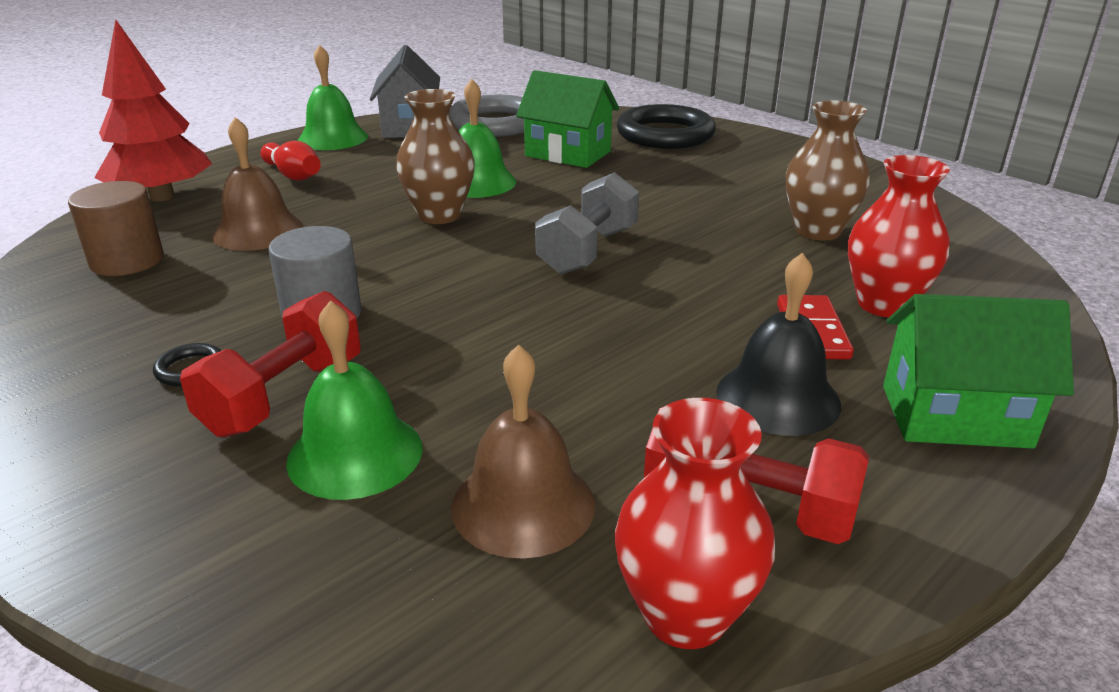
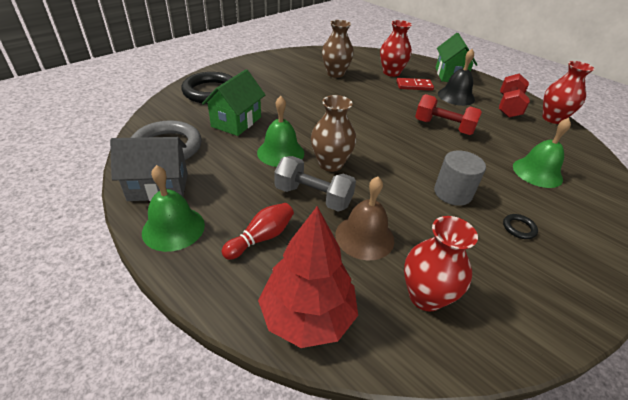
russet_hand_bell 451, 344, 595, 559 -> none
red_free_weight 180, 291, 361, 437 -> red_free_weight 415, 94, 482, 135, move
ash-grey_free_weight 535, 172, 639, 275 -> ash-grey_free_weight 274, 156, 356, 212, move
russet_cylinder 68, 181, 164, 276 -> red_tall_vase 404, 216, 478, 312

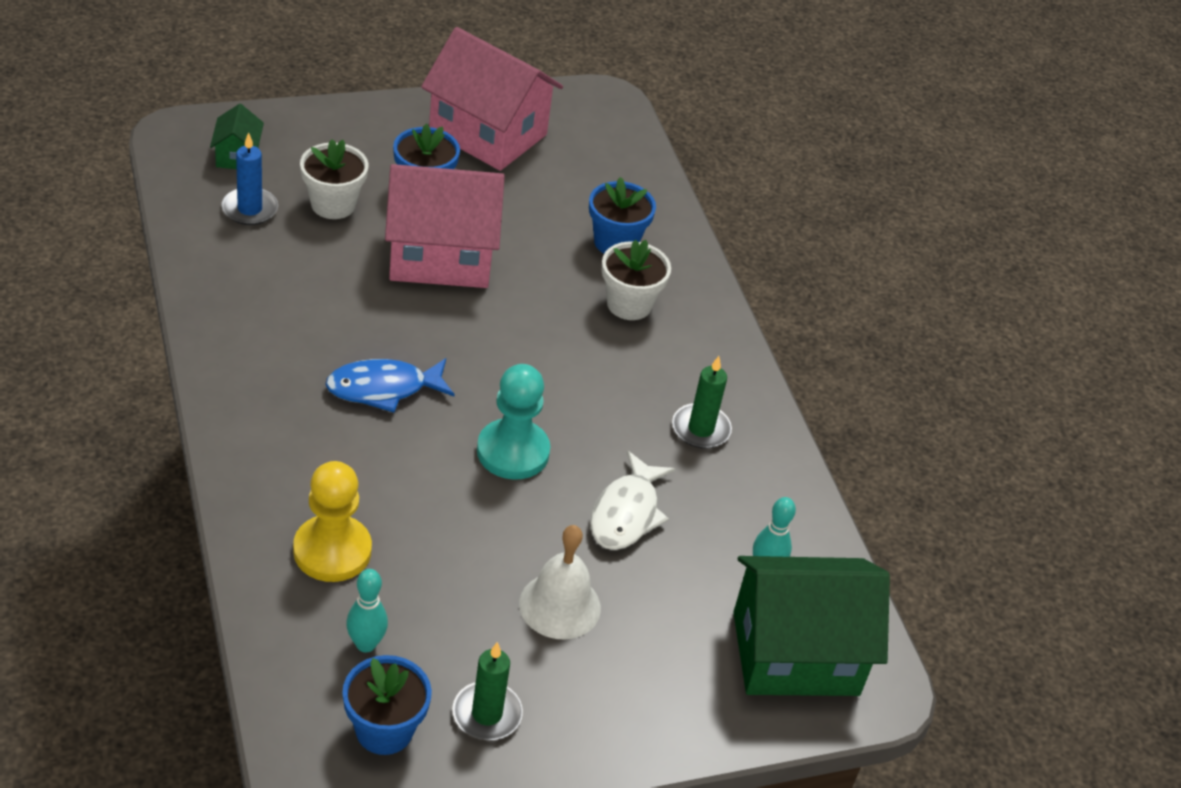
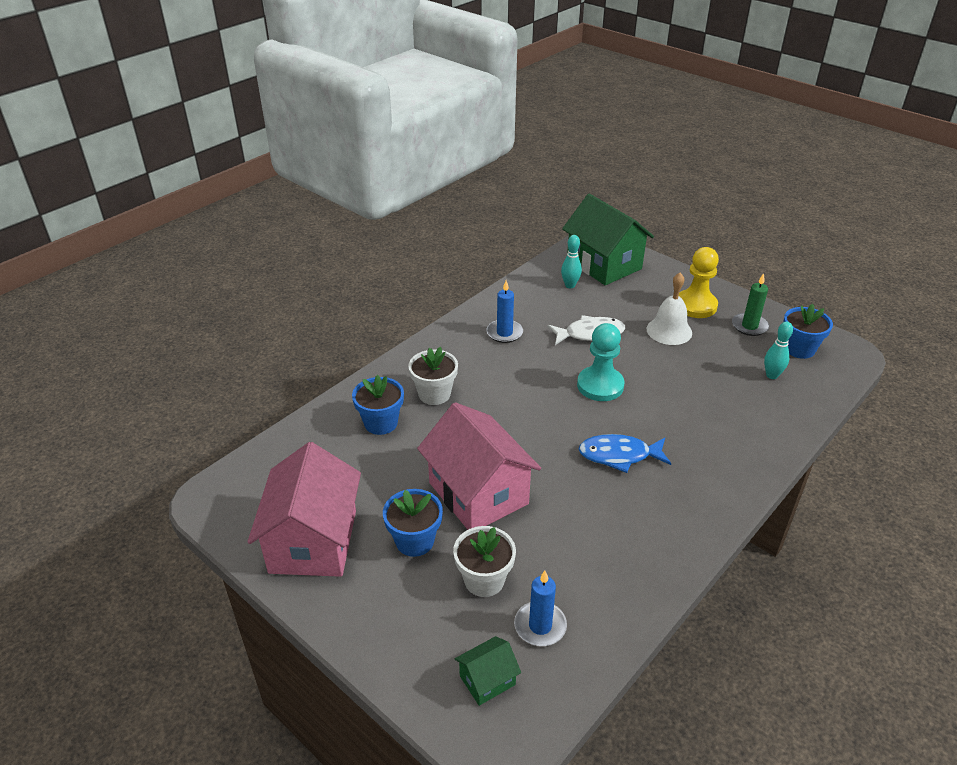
yellow_pawn 293, 461, 372, 582 -> yellow_pawn 679, 247, 719, 318, move
leaf-green_pillar_candle 672, 356, 732, 449 -> cobalt_pillar_candle 487, 281, 523, 343
cobalt_toy_fish 325, 358, 455, 413 -> cobalt_toy_fish 579, 434, 671, 473, 135 degrees clockwise

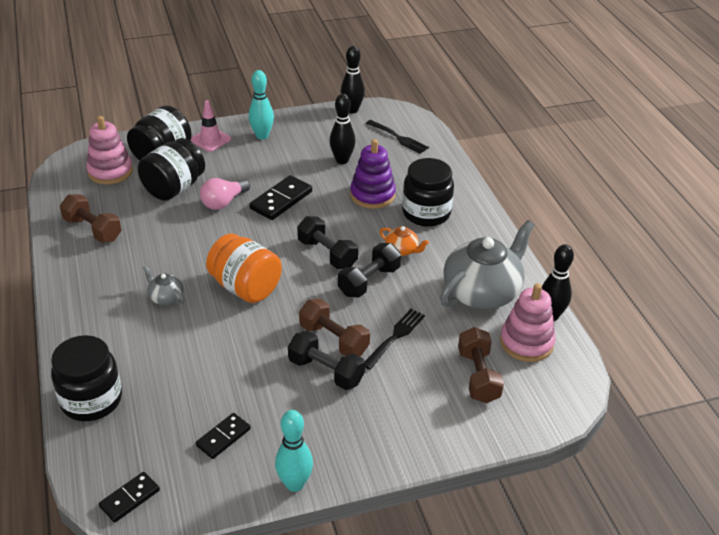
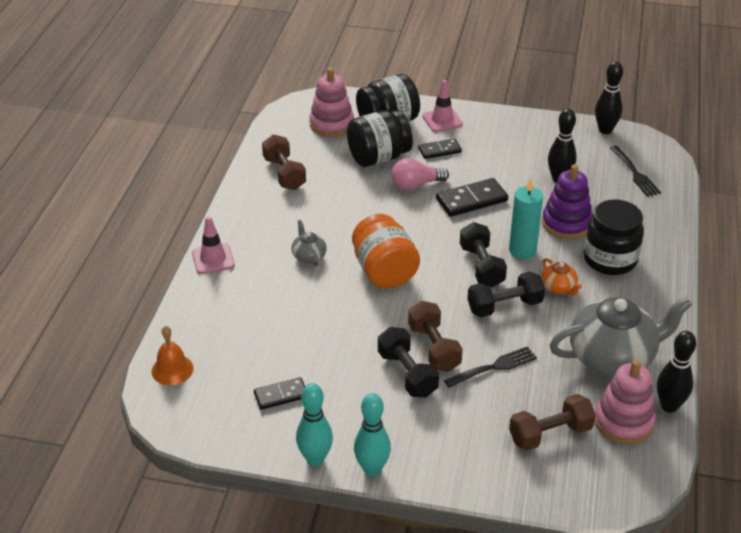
ebony_jam_jar 51, 335, 122, 421 -> none
none -> orange-coloured_hand_bell 152, 326, 193, 385
none -> rose-pink_safety_cone 192, 216, 235, 274
none -> aqua_pillar_candle 509, 178, 543, 259
ebony_domino 98, 472, 160, 523 -> ebony_domino 418, 138, 462, 159, move
aqua_tenpin 249, 70, 274, 140 -> aqua_tenpin 354, 393, 391, 476, move
russet_free_weight 458, 327, 504, 403 -> russet_free_weight 509, 394, 596, 451, 45 degrees clockwise

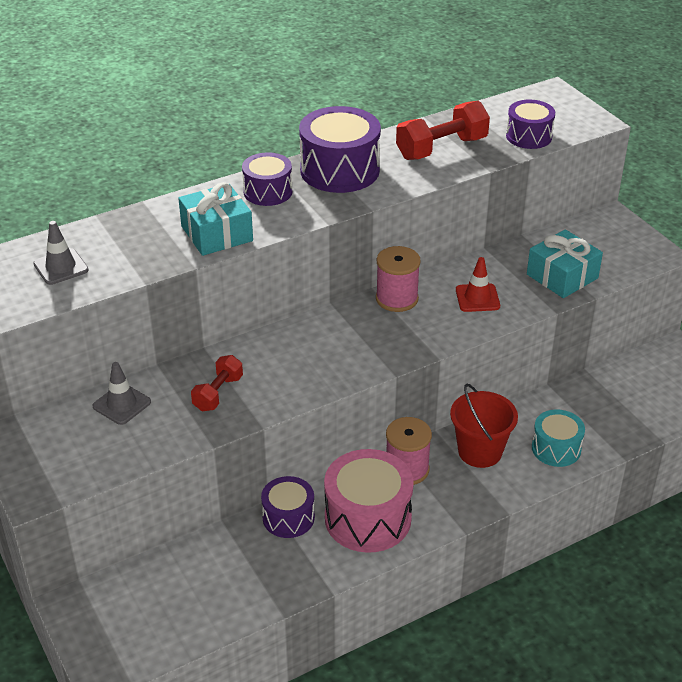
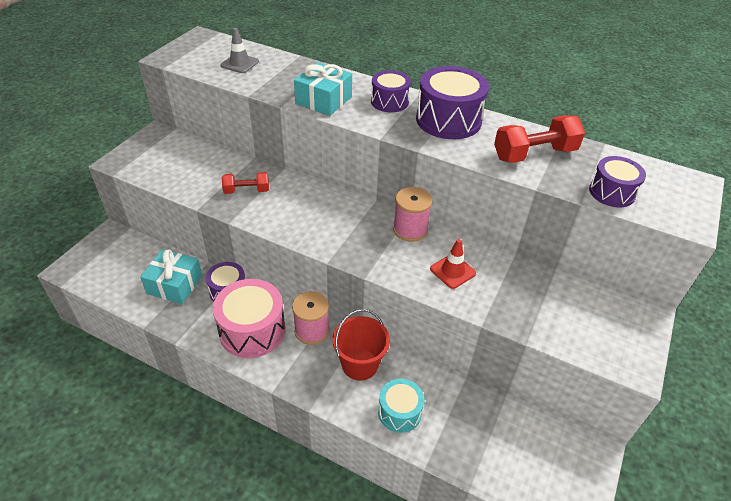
ash-grey_safety_cone 92, 362, 151, 425 -> none
aqua_gift 527, 229, 603, 298 -> aqua_gift 140, 249, 202, 304, move
red_free_weight 396, 101, 490, 160 -> red_free_weight 494, 115, 585, 163, 45 degrees counterclockwise

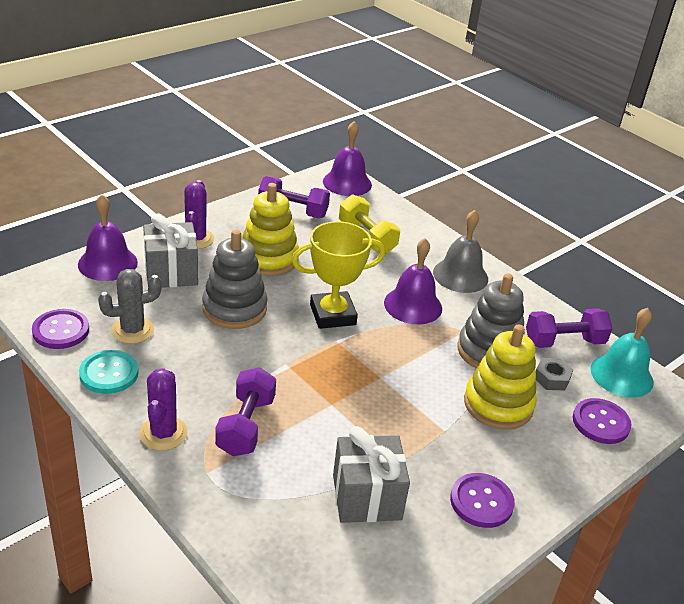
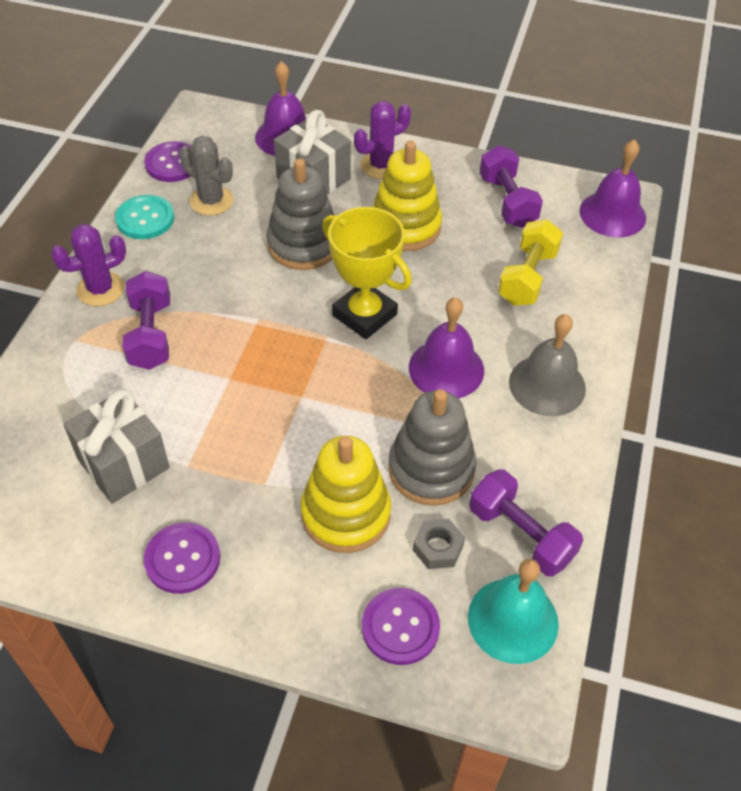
violet_free_weight 215, 367, 276, 456 -> violet_free_weight 122, 271, 170, 370, 75 degrees counterclockwise

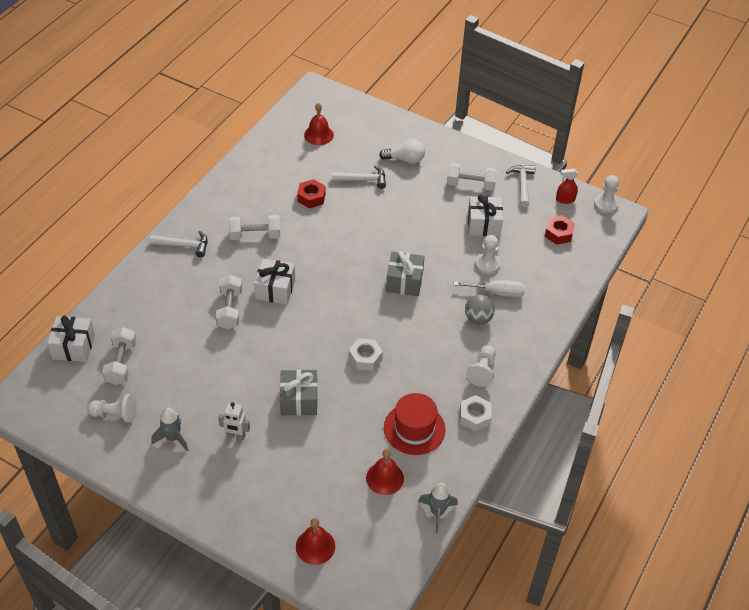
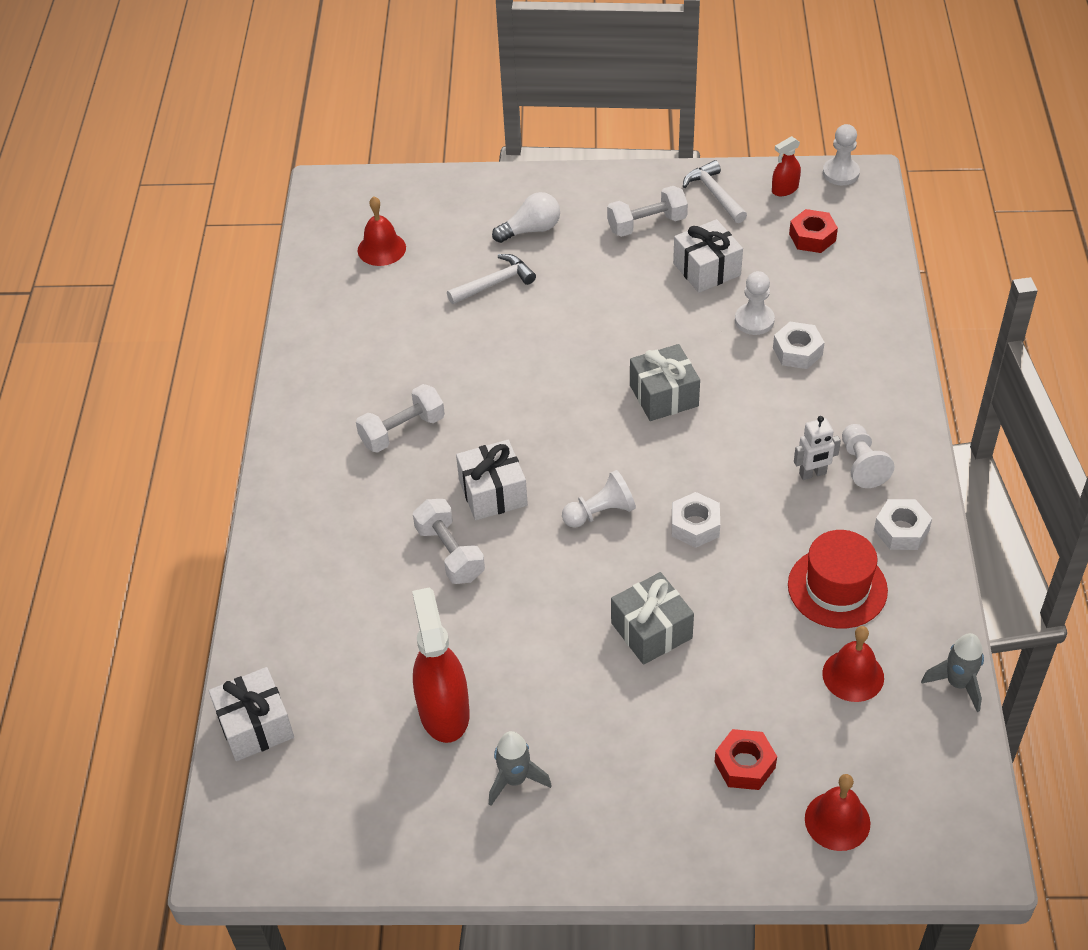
pure_white_free_weight 102, 327, 137, 385 -> none
pure_white_carpenter's_hammer 150, 231, 208, 257 -> none
ash-grey_sphere 465, 295, 495, 325 -> none
none -> red_spray_cleaner 412, 587, 470, 743
pure_white_pawn 87, 394, 137, 423 -> pure_white_pawn 562, 470, 636, 528, move
pure_white_robot 218, 402, 250, 440 -> pure_white_robot 794, 416, 841, 480, move
red_nut 297, 179, 326, 208 -> red_nut 714, 729, 777, 790, move
pure_white_screwdriver 454, 280, 525, 297 -> pure_white_nut 773, 322, 825, 369

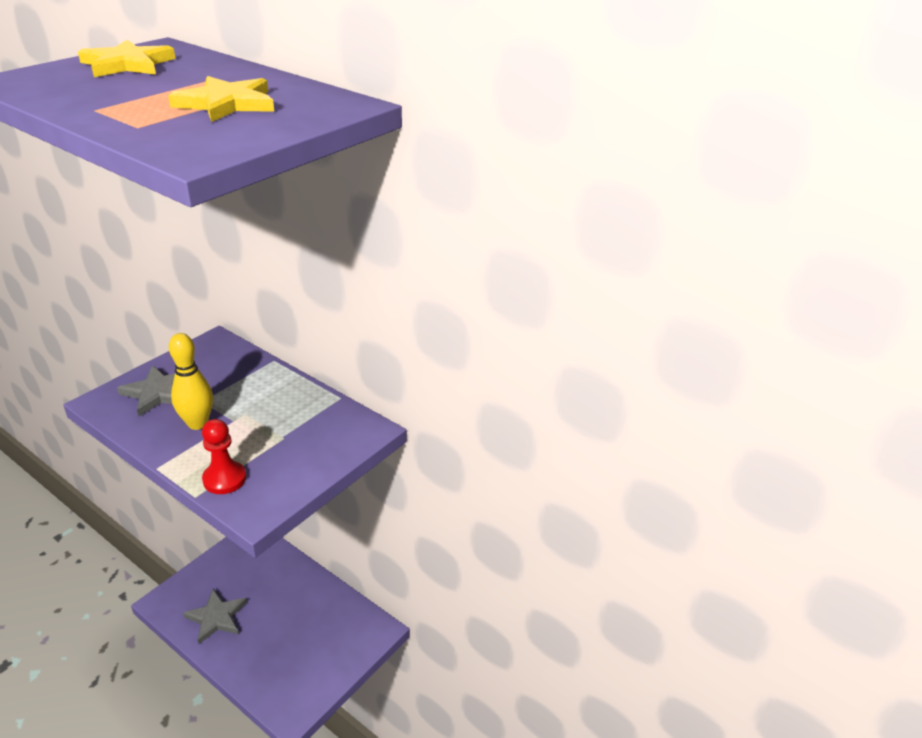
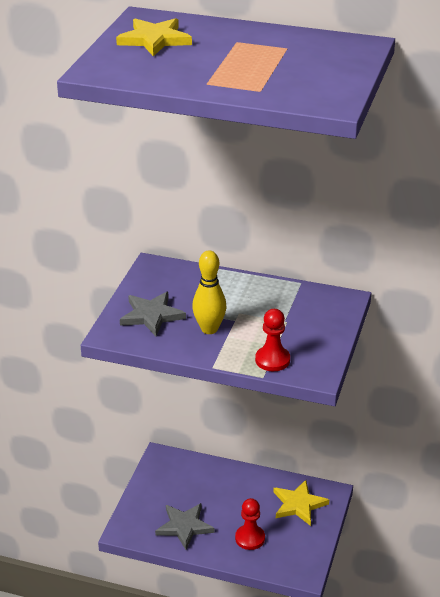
none -> red_pawn 235, 498, 265, 550
yellow_star 168, 76, 274, 122 -> yellow_star 273, 480, 329, 526, move

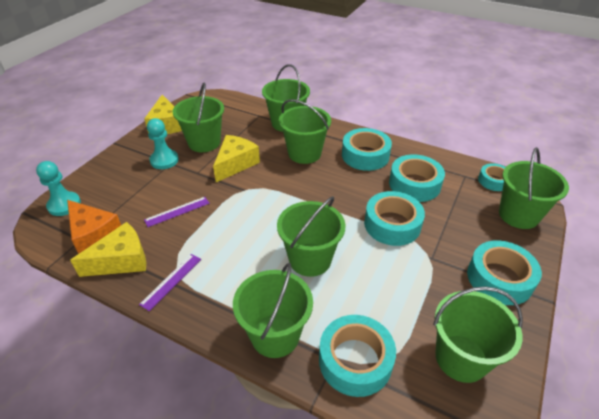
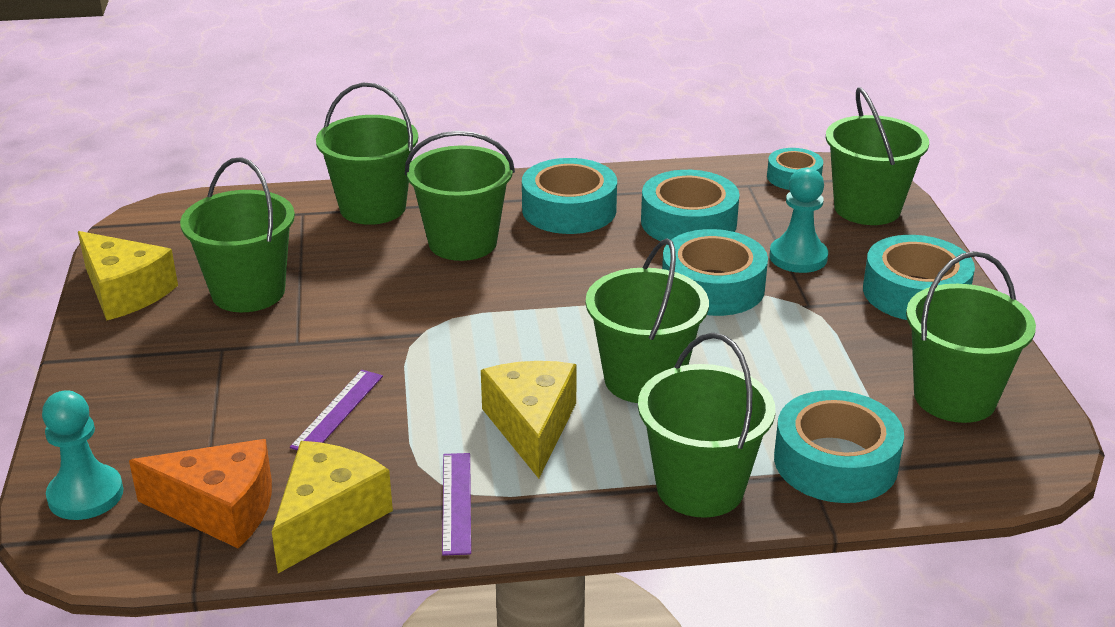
aqua_pawn 147, 118, 179, 169 -> aqua_pawn 770, 167, 828, 273, move
yellow_piece_of_cheese 213, 135, 260, 182 -> yellow_piece_of_cheese 481, 361, 577, 478, move

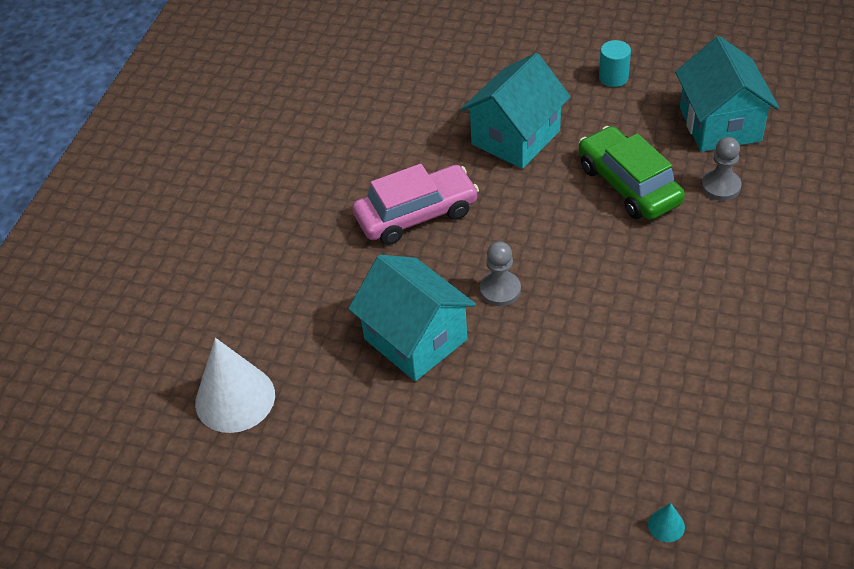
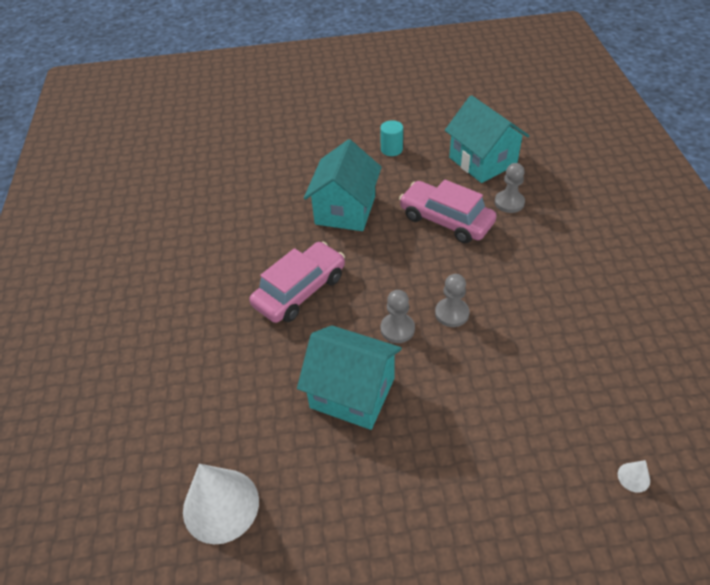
none -> ash-grey_pawn 435, 274, 470, 327
leaf-green_car 579, 126, 685, 220 -> rose-pink_car 399, 180, 496, 243
aqua_solid_cone 648, 503, 685, 542 -> pure_white_solid_cone 618, 460, 650, 493

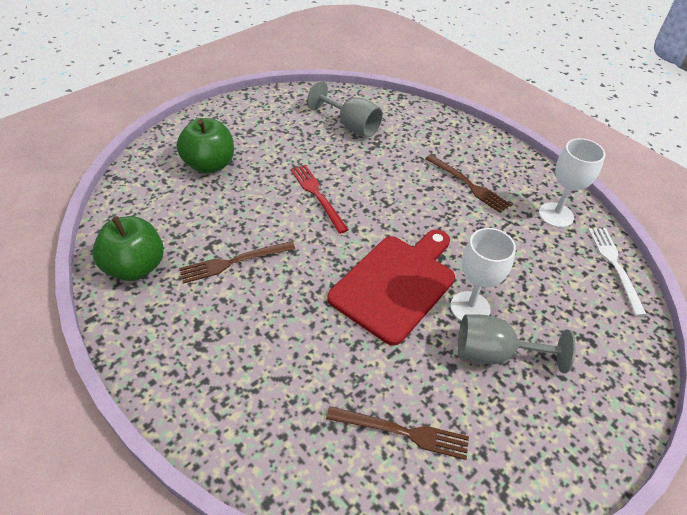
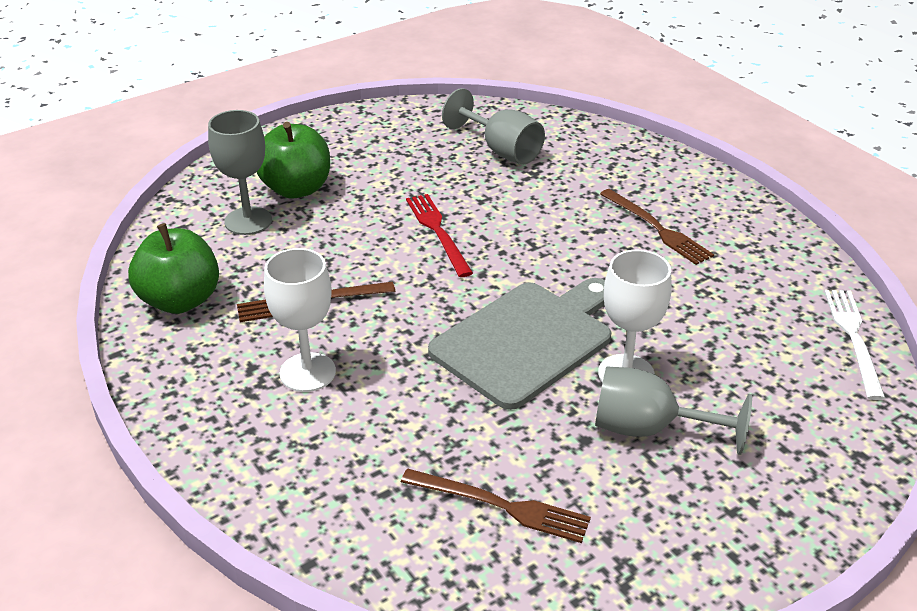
none -> ash-grey_goblet 208, 110, 272, 235
pure_white_goblet 539, 138, 605, 228 -> pure_white_goblet 264, 248, 336, 392, move
red_chopping_board 327, 229, 455, 346 -> ash-grey_chopping_board 428, 278, 611, 410

